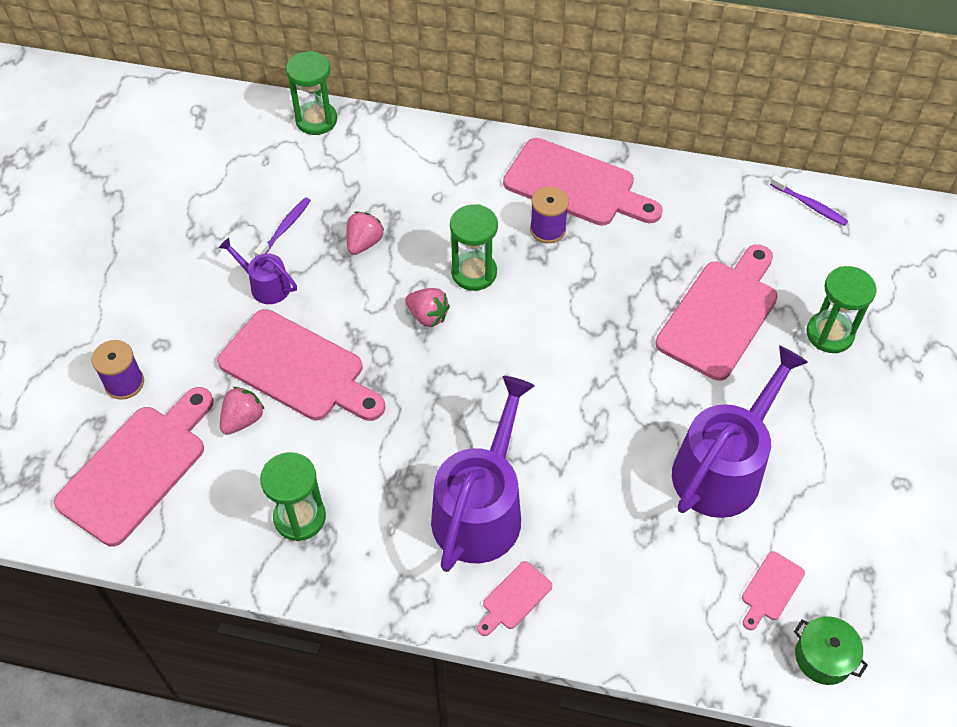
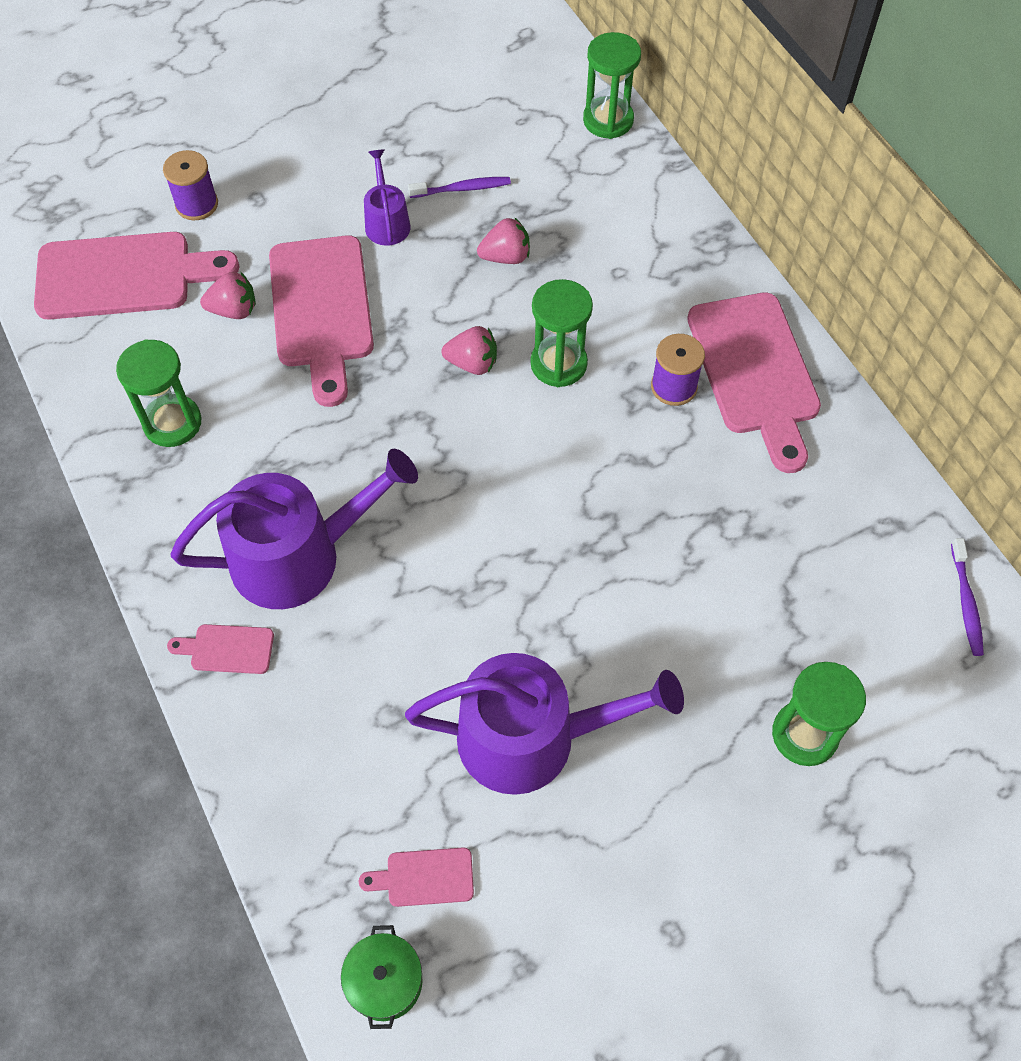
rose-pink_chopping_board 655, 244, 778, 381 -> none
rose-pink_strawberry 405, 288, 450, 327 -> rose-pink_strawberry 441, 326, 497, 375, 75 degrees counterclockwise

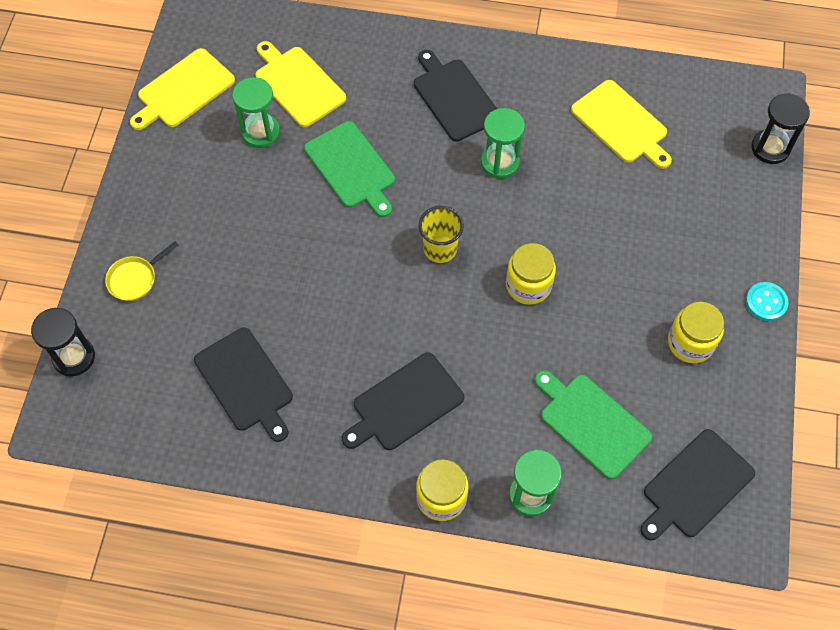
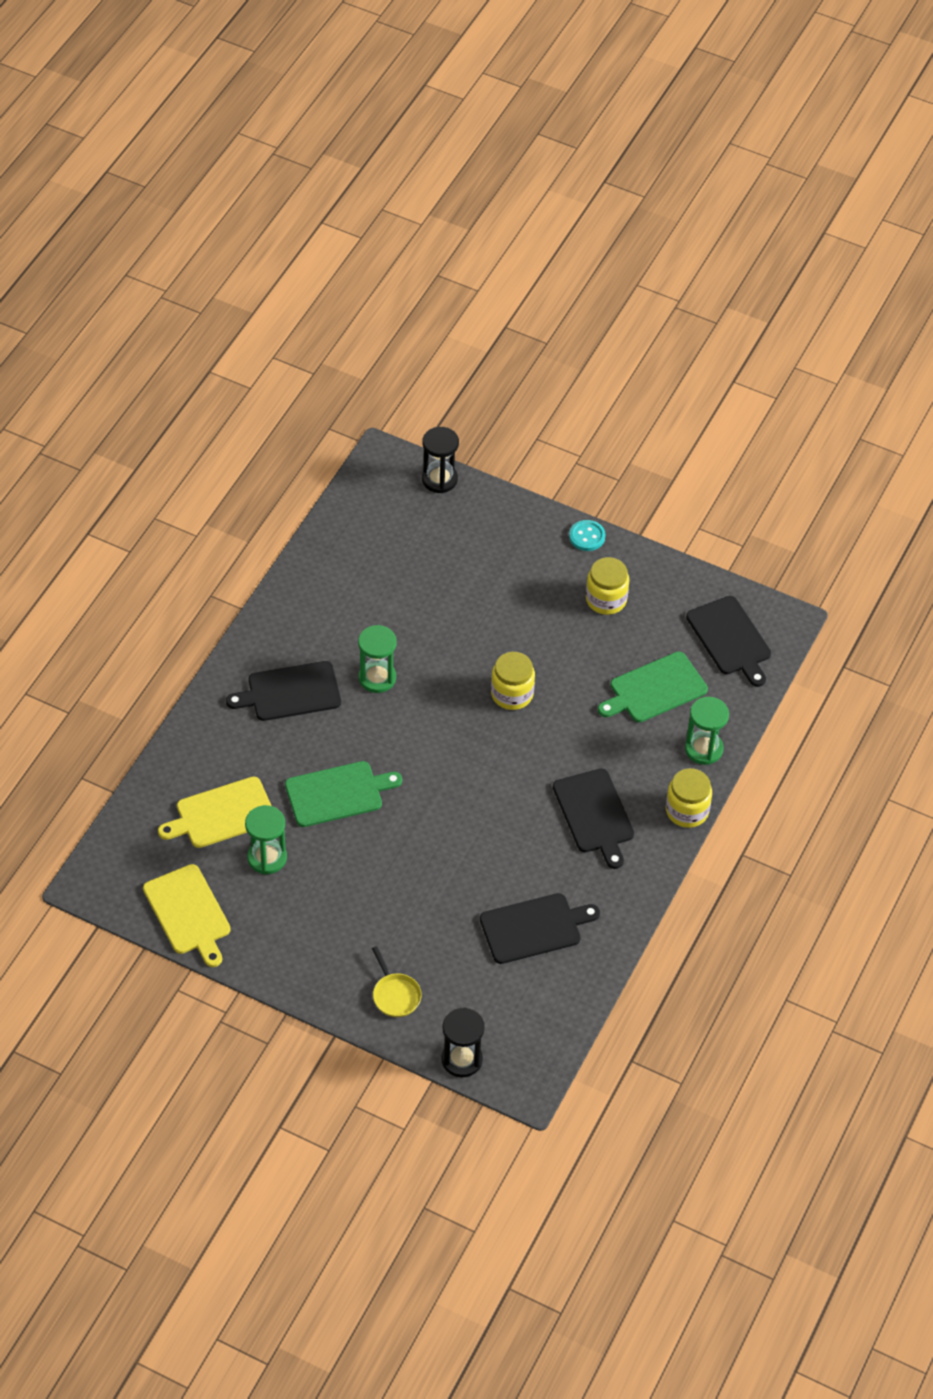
yellow_beaker 419, 206, 464, 263 -> none
yellow_chopping_board 571, 80, 672, 169 -> none

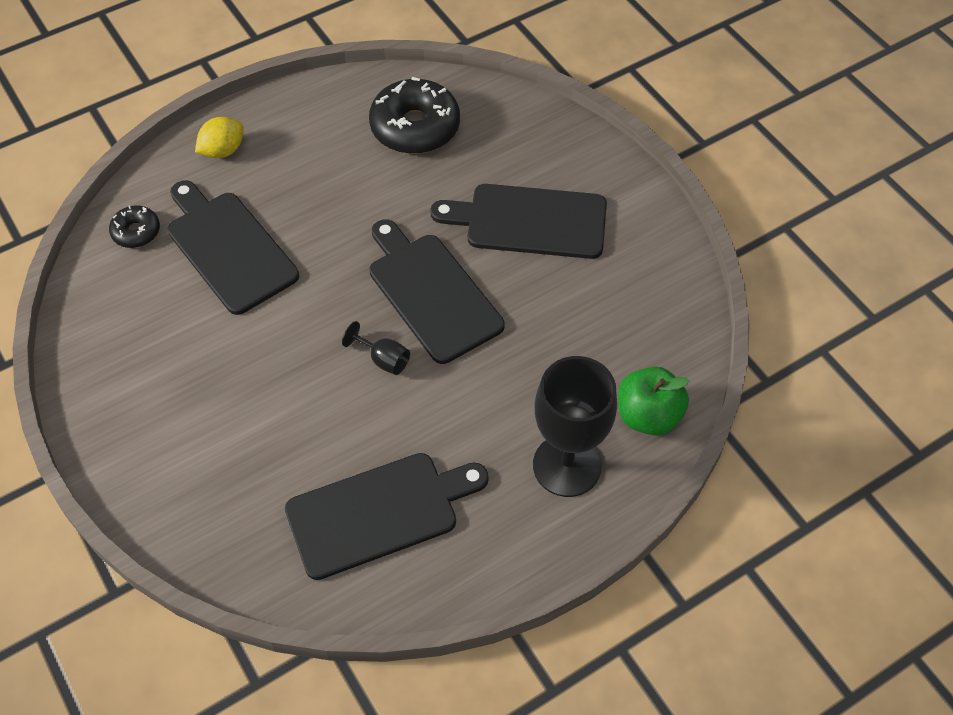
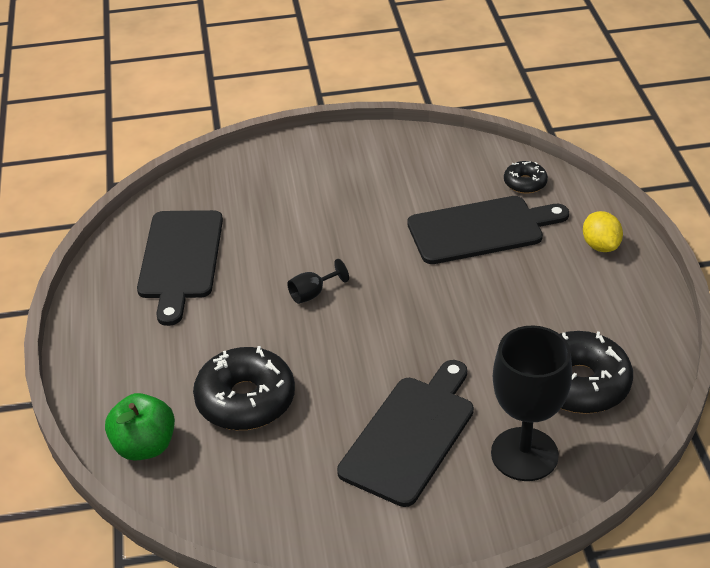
ebony_chopping_board 369, 219, 504, 364 -> none
none -> ebony_doughnut 193, 346, 295, 430
ebony_goblet 533, 356, 617, 497 -> ebony_goblet 491, 326, 572, 481, move

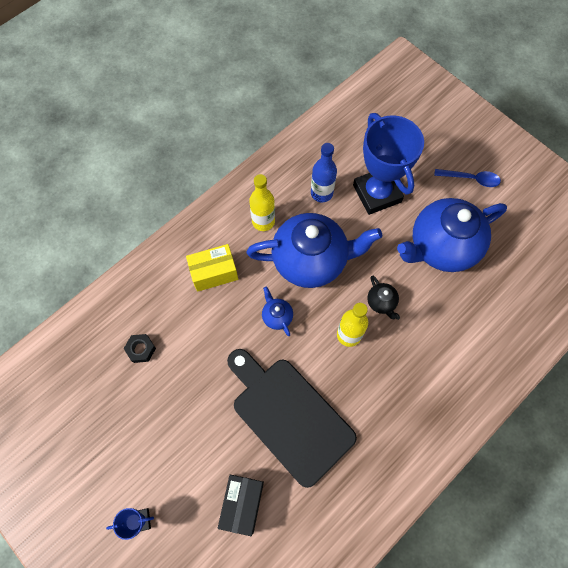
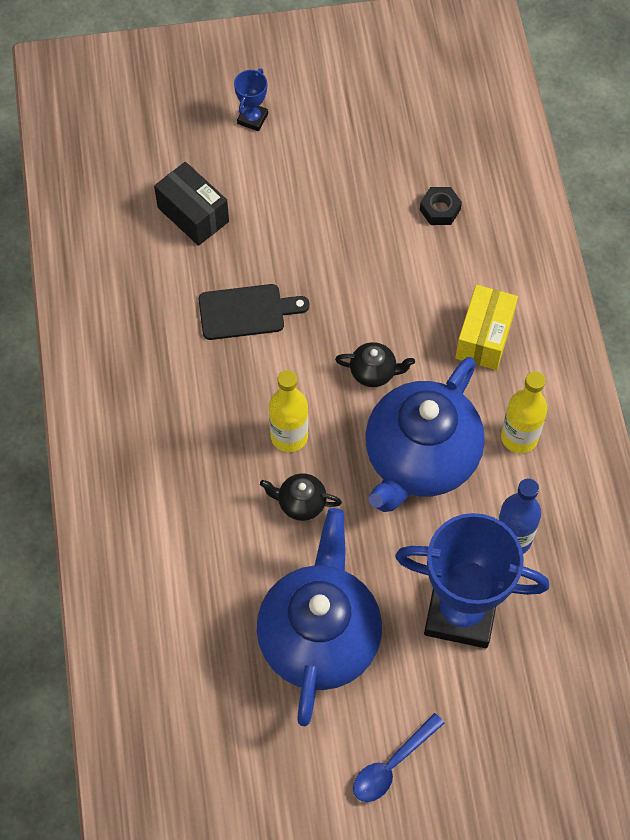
cobalt_china_teapot 262, 287, 293, 336 -> ebony_china_teapot 335, 342, 415, 387
ebony_chopping_board 227, 349, 357, 488 -> ebony_chopping_board 199, 284, 309, 340, x0.53

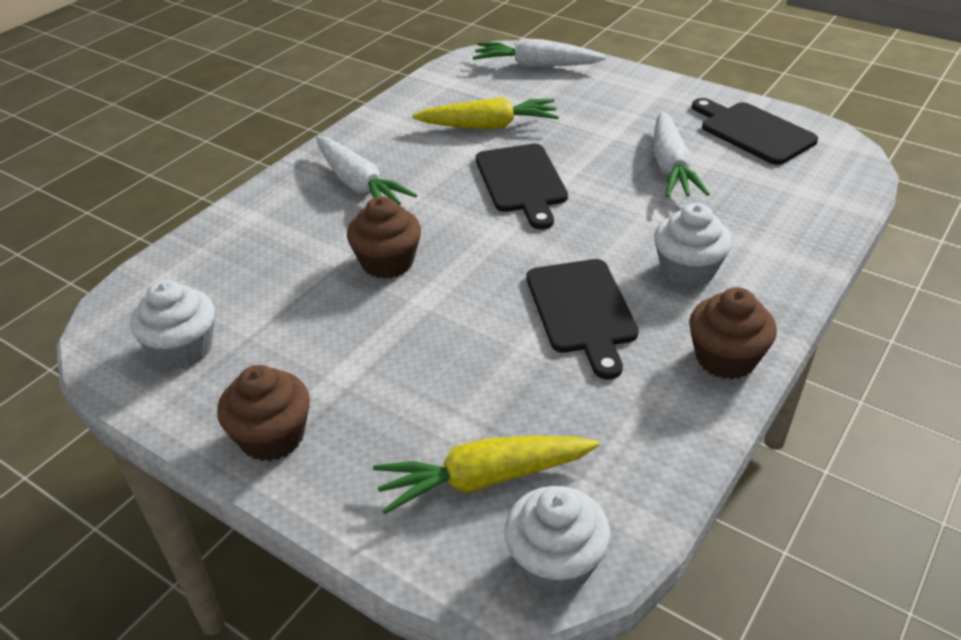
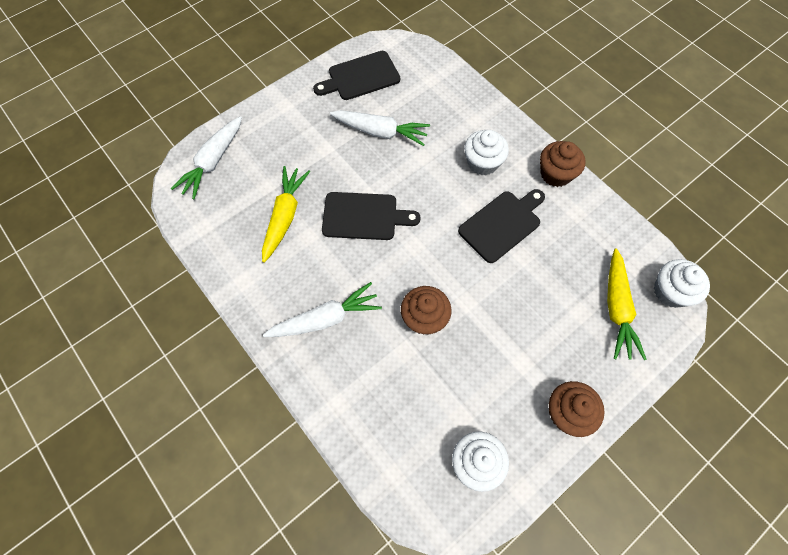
ebony_chopping_board 527, 259, 639, 379 -> ebony_chopping_board 458, 189, 545, 263, 45 degrees counterclockwise

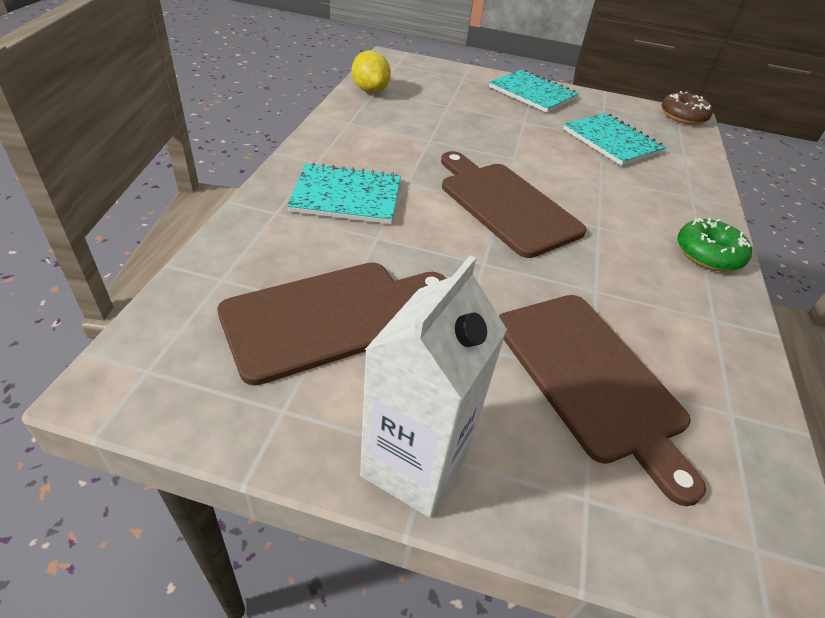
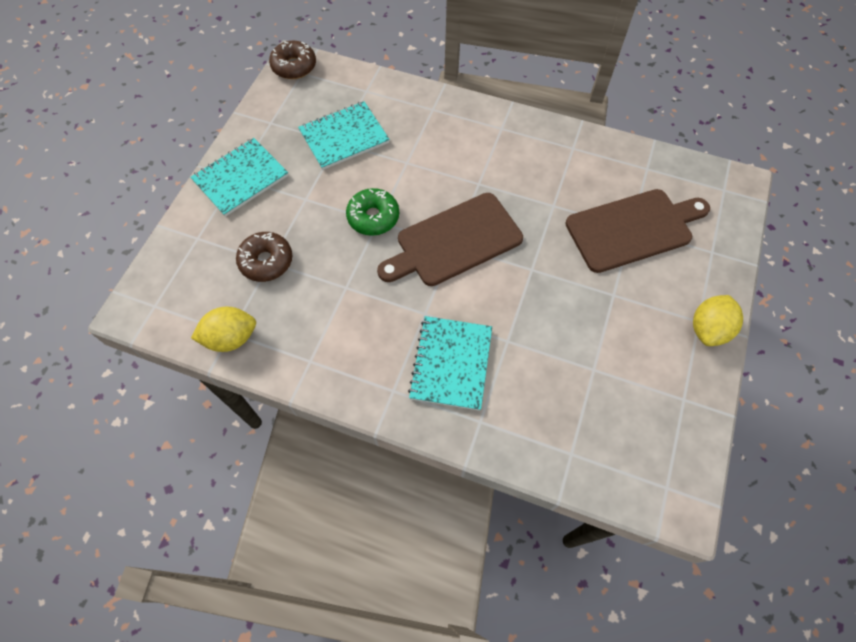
russet_chopping_board 217, 262, 447, 386 -> none
none -> russet_doughnut 236, 232, 292, 282
leaf-green_doughnut 677, 218, 752, 271 -> leaf-green_doughnut 346, 188, 399, 236, move
pure_white_juice_carton 360, 256, 507, 518 -> yellow_toy_lemon 693, 295, 743, 346

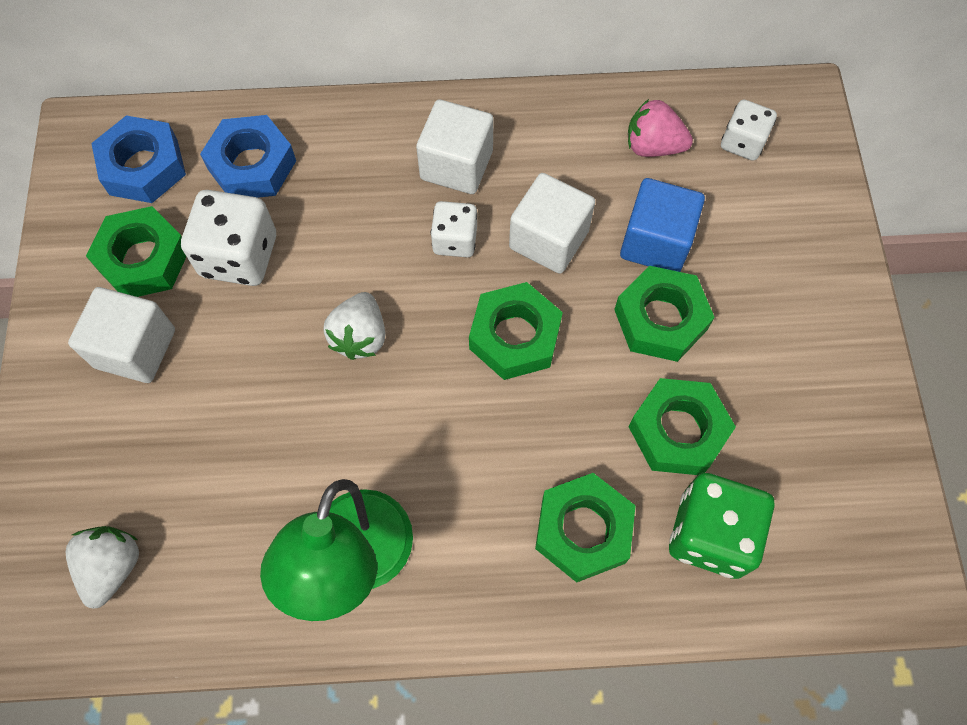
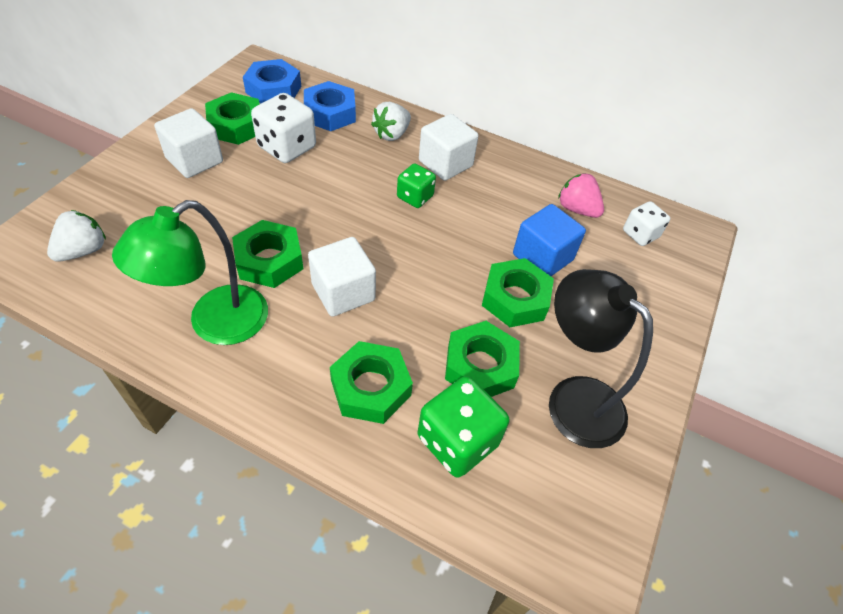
none -> ebony_lamp 549, 269, 653, 448
pure_white_strawberry 324, 292, 385, 360 -> pure_white_strawberry 371, 102, 411, 141, move
leaf-green_nut 469, 282, 563, 380 -> leaf-green_nut 232, 220, 303, 288, move
pure_white_cube 509, 173, 595, 274 -> pure_white_cube 308, 237, 376, 317, move
pure_white_die 431, 201, 478, 257 -> leaf-green_die 397, 163, 436, 208

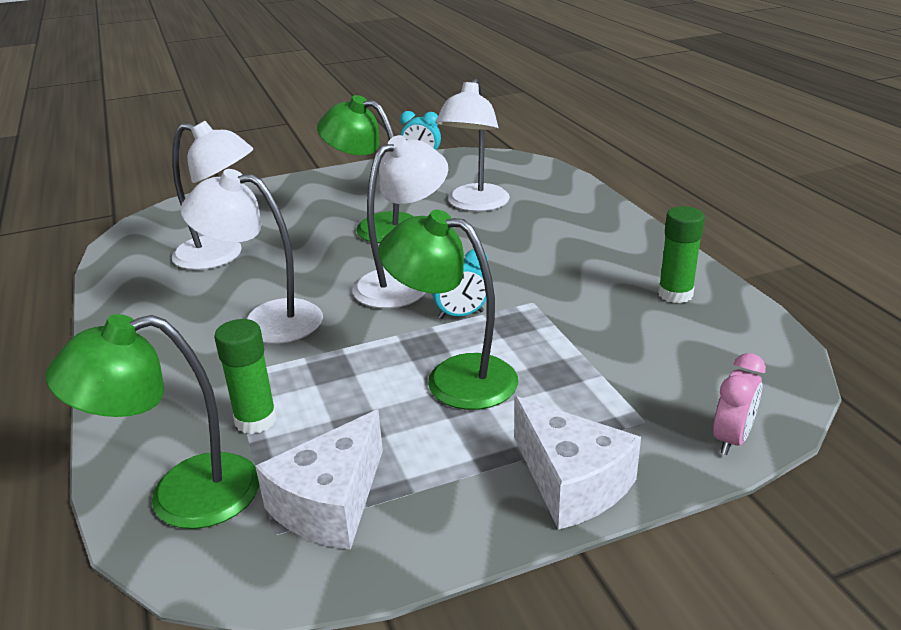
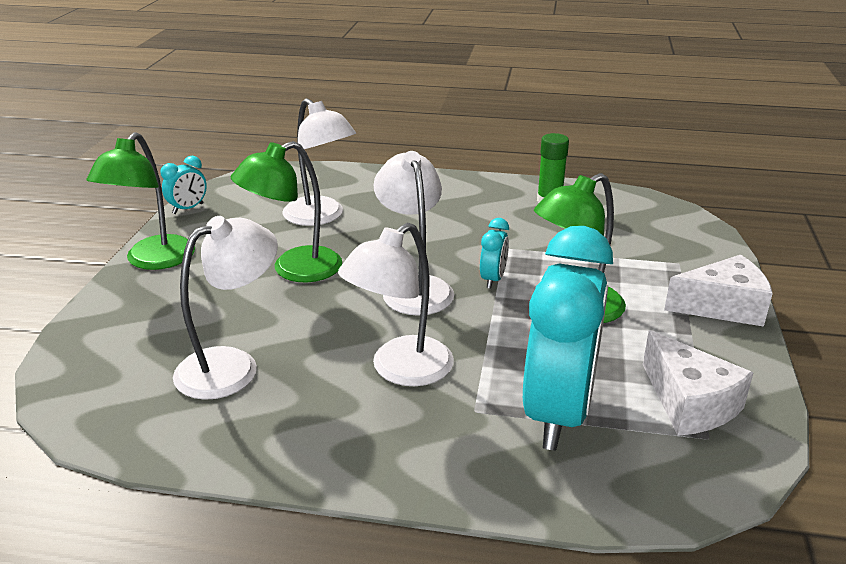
rose-pink_clock 713, 353, 766, 455 -> none
leaf-green_lamp 46, 314, 259, 529 -> leaf-green_lamp 86, 132, 195, 270, move
leaf-green_glue_stick 214, 319, 277, 434 -> aqua_clock 523, 226, 613, 450

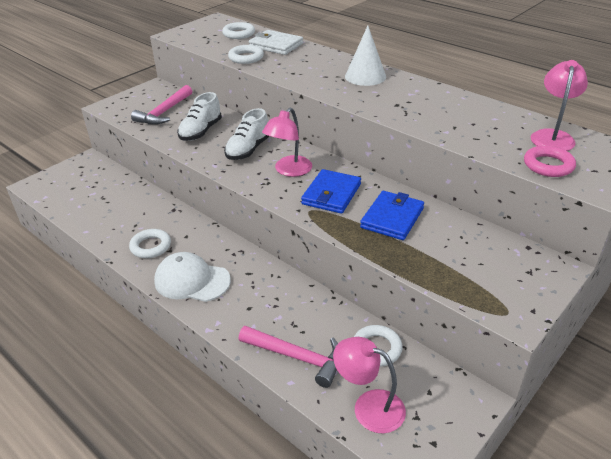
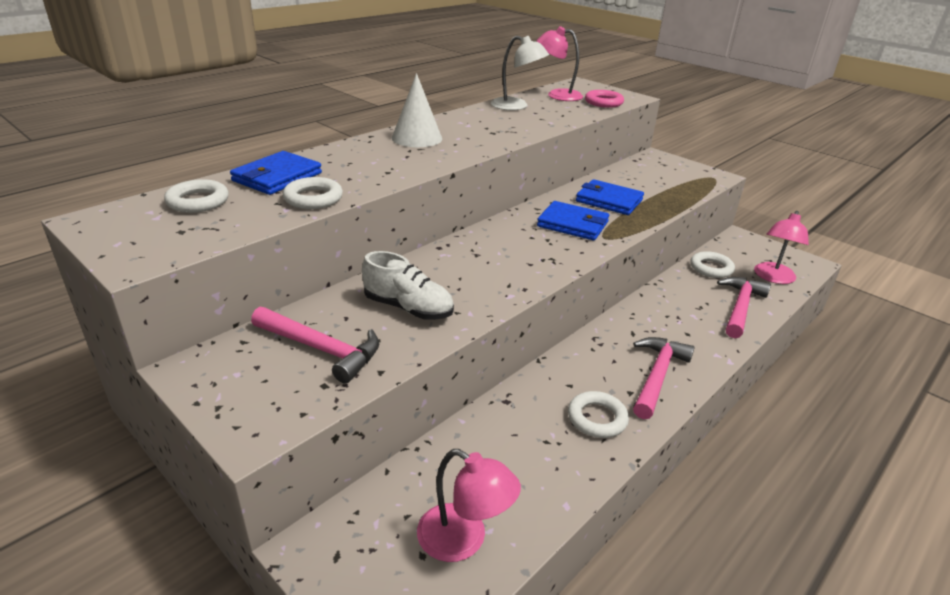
pure_white_shoe 224, 108, 269, 160 -> none
none -> pure_white_lamp 491, 36, 549, 110
rose-pink_lamp 262, 108, 312, 177 -> rose-pink_lamp 417, 449, 521, 562, move
pure_white_peaked_cap 154, 252, 231, 302 -> rose-pink_carpenter's_hammer 633, 337, 695, 419
pure_white_wallet 249, 30, 303, 55 -> cobalt_wallet 230, 151, 322, 195

